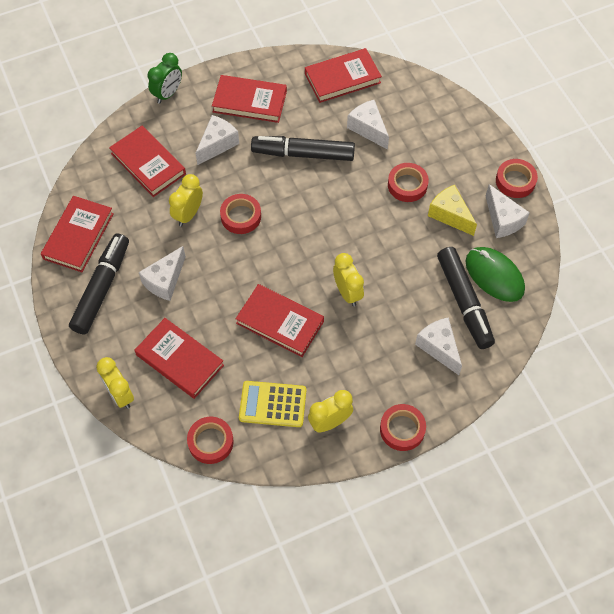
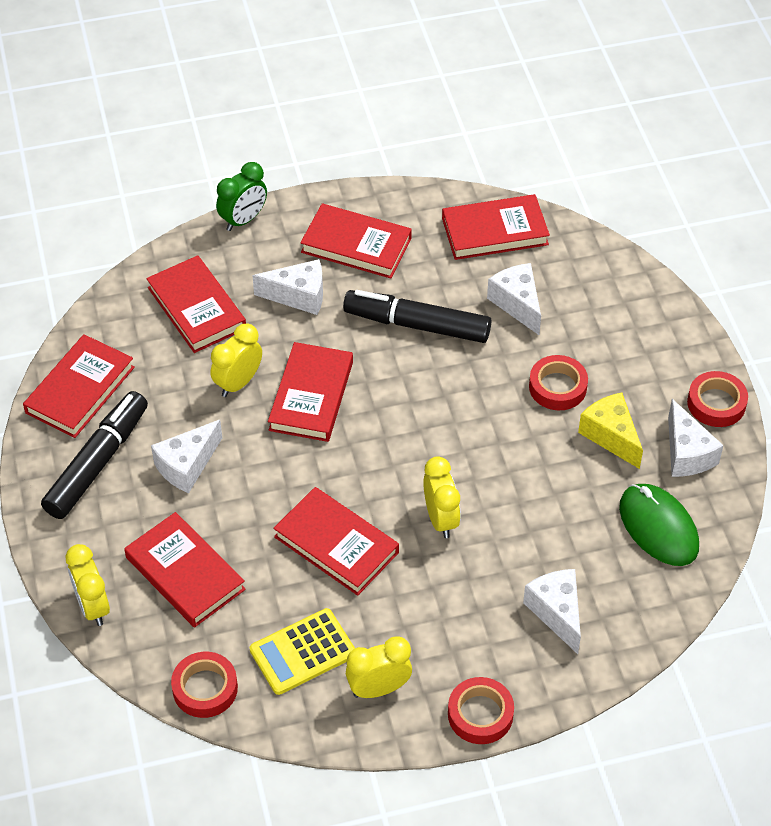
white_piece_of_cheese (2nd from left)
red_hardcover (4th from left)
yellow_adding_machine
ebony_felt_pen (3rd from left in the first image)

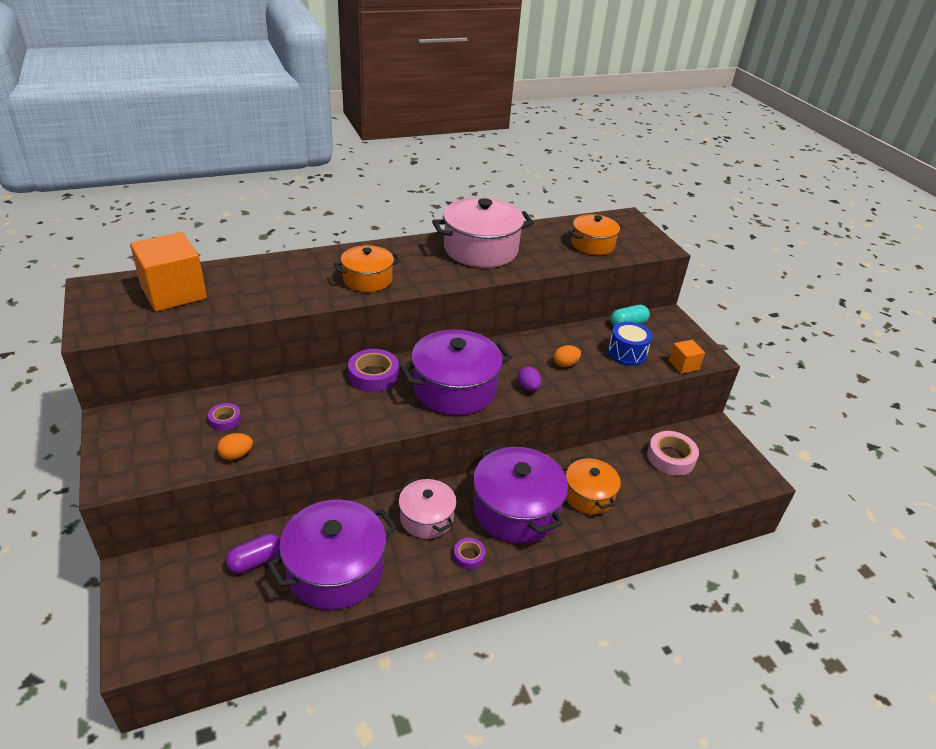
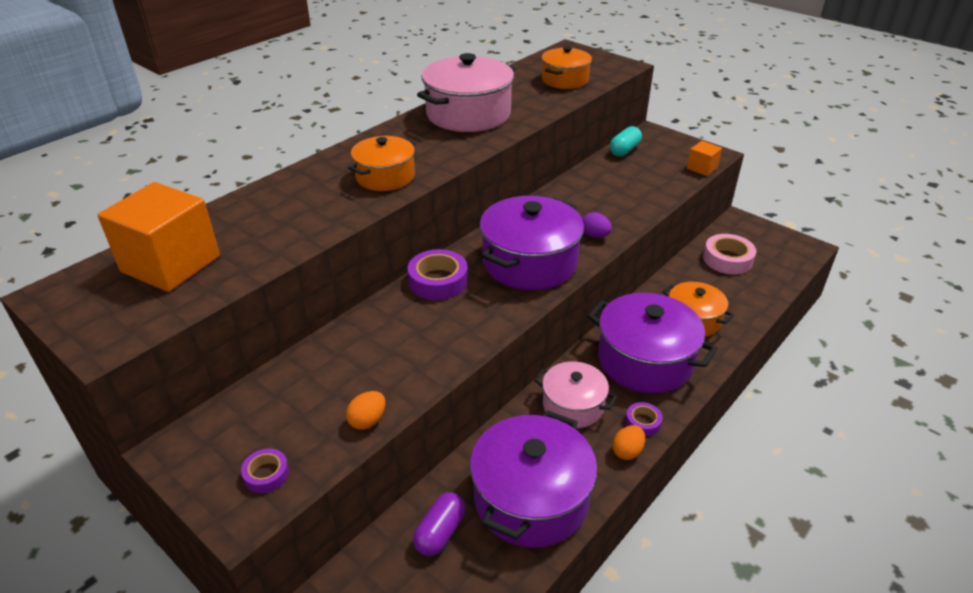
purple_roll_of_tape (1st from left)
orange_toy_egg (2nd from left)
blue_snare_drum

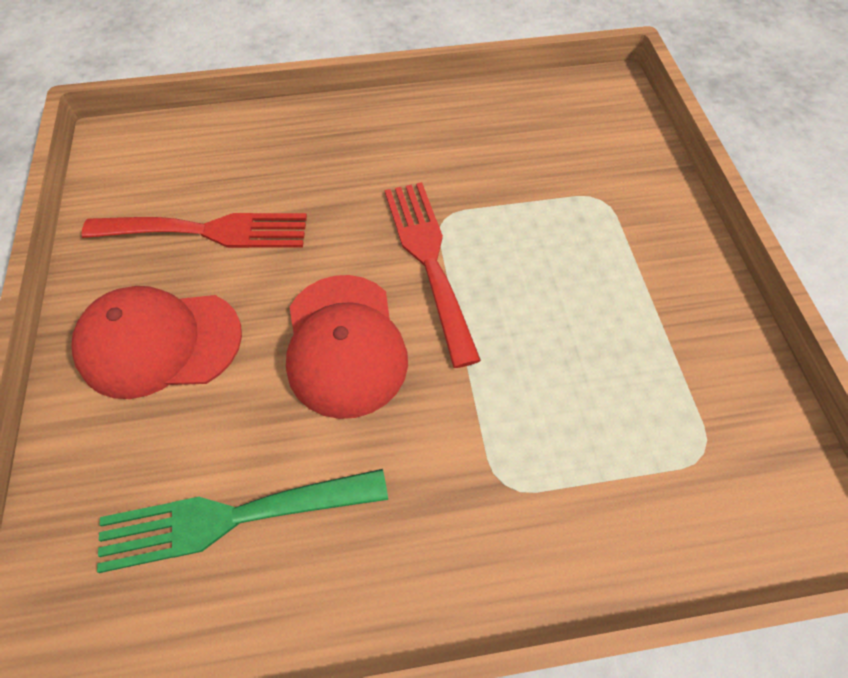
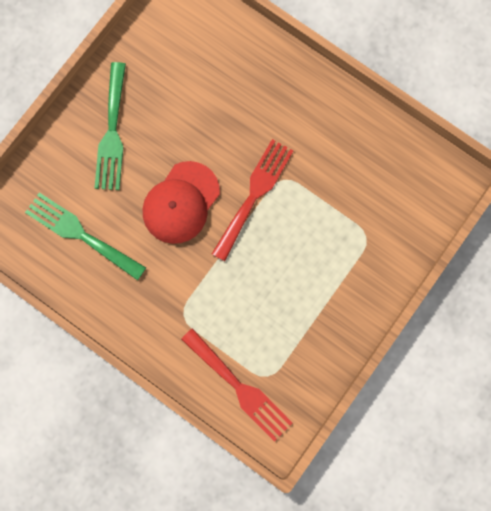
leaf-green_fork (2nd from left)
red_fork (1st from left)

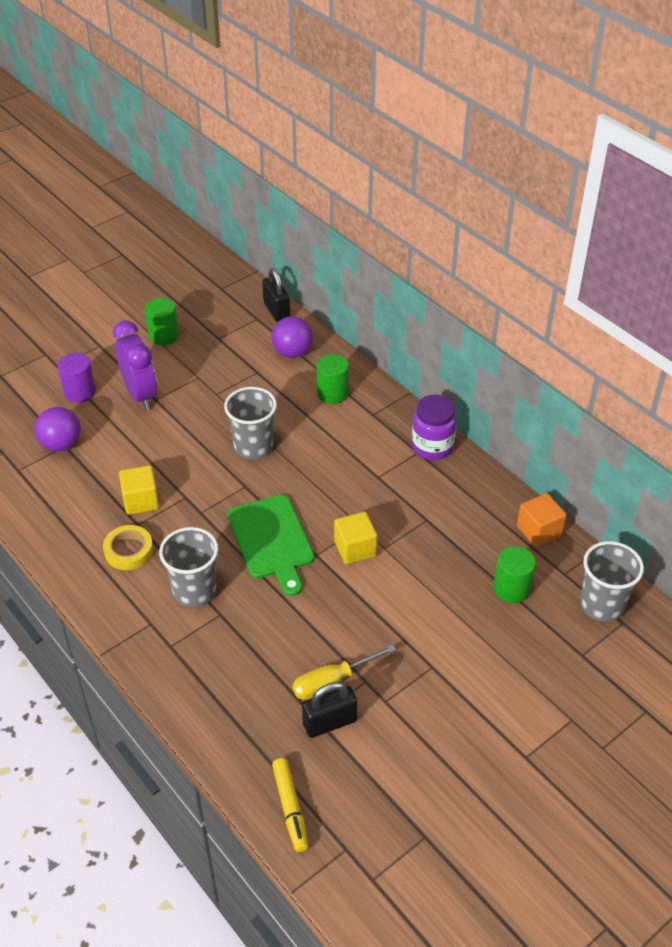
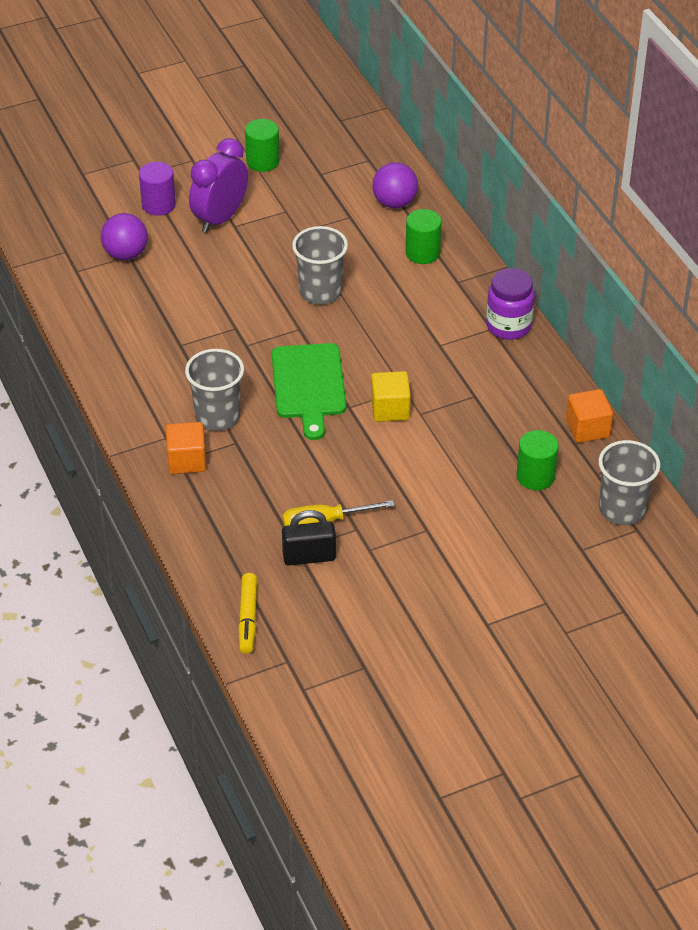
yellow_roll_of_tape
purple_clock
yellow_cube (1st from left in the first image)
ebony_padlock (1st from left in the first image)
orange_cube (1st from left)

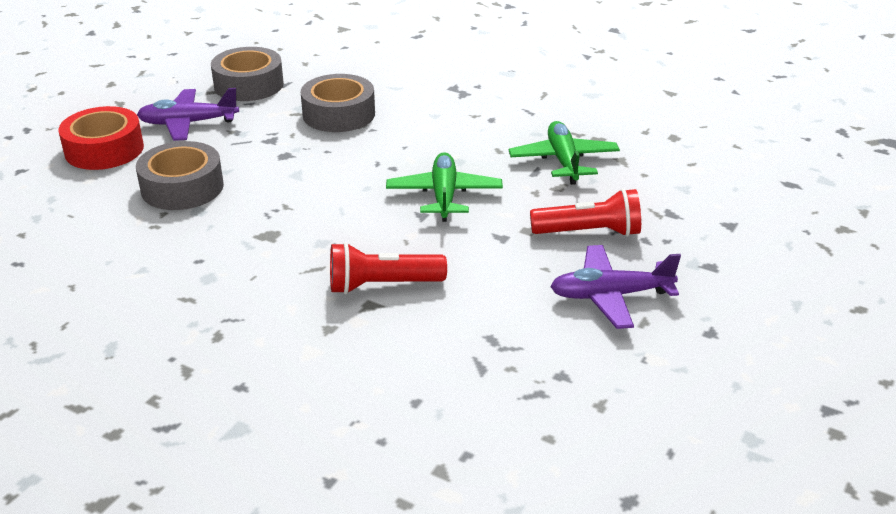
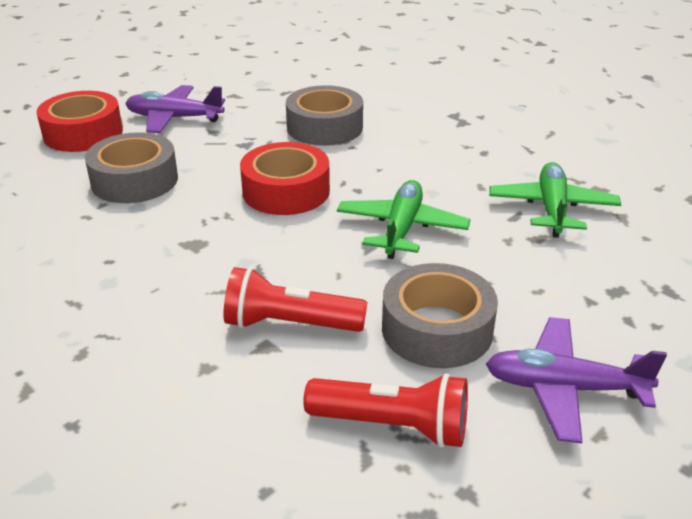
gray_roll_of_tape (3rd from left)
red_torch (2nd from left)
red_roll_of_tape (2nd from left)

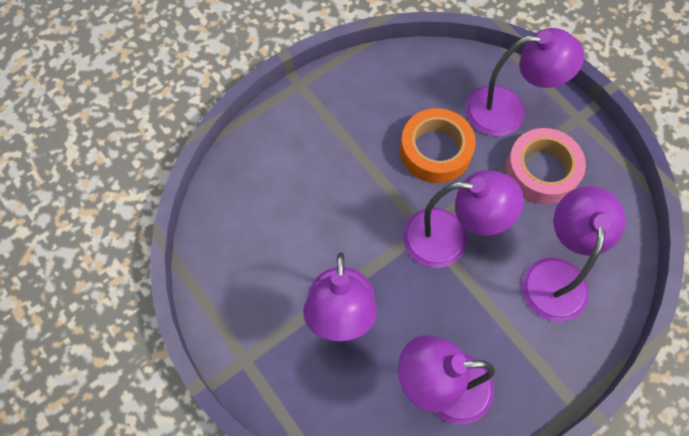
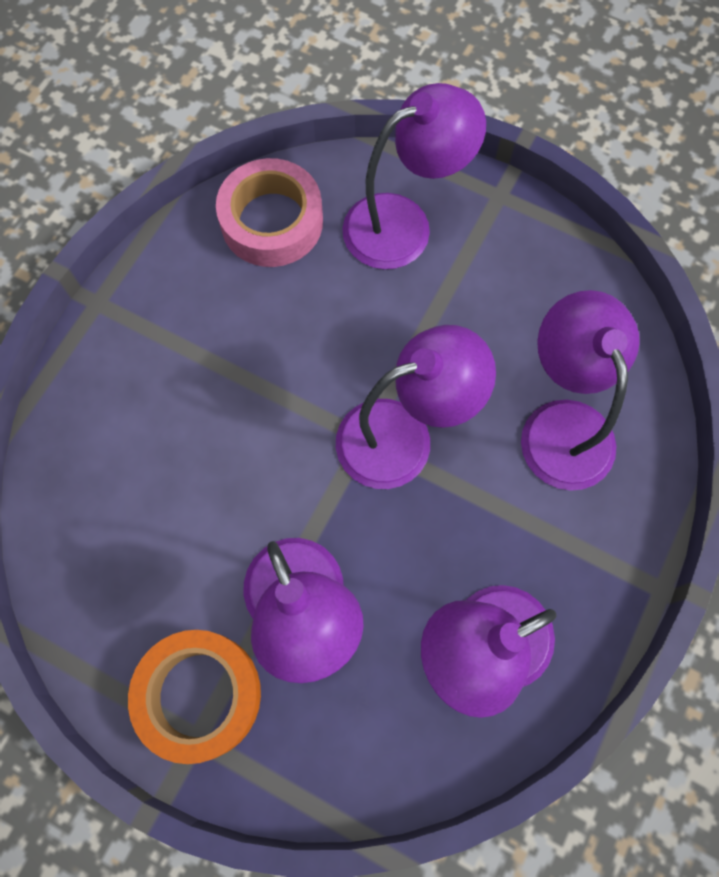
orange_roll_of_tape
pink_roll_of_tape

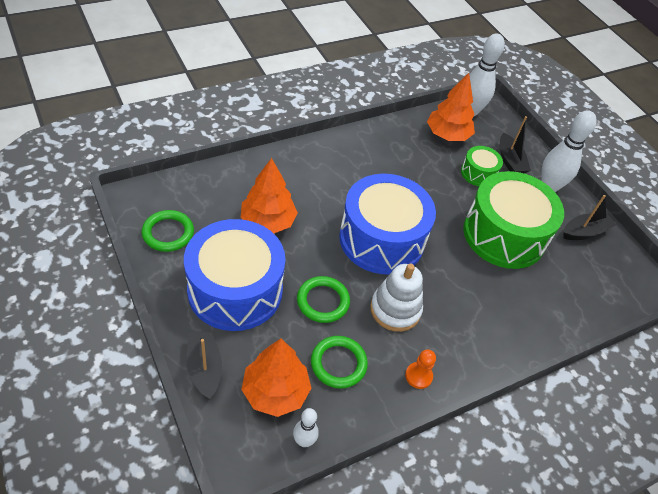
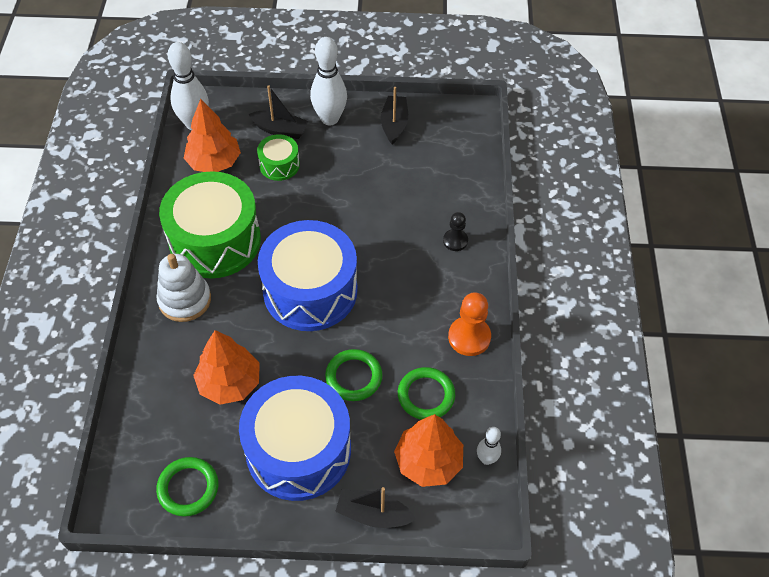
white_stacking_toy
orange_chess_pawn
leaf-green_snare_drum (1st from left)
ebony_chess_pawn

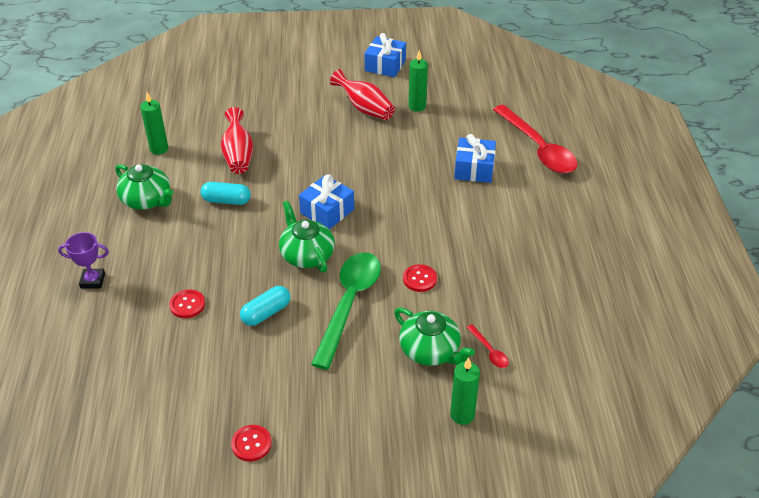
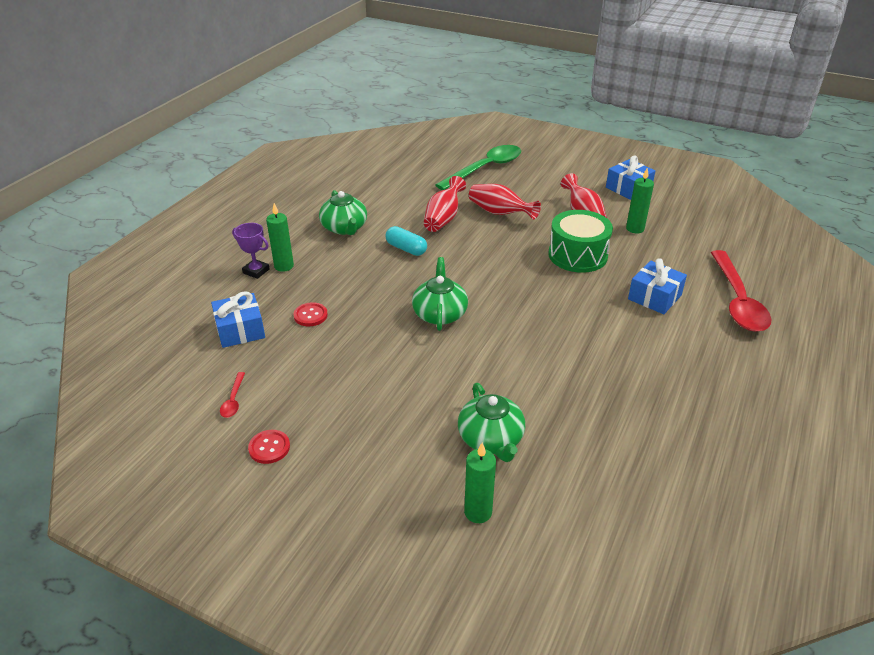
leaf-green_candle (1st from left)
turquoise_pill_shape (2nd from left in the first image)
blue_gift (1st from left)
leaf-green_teaspoon
red_sewing_button (3rd from left in the first image)
red_teaspoon (1st from left)
red_tall_vase (2nd from left)
leaf-green_snare_drum

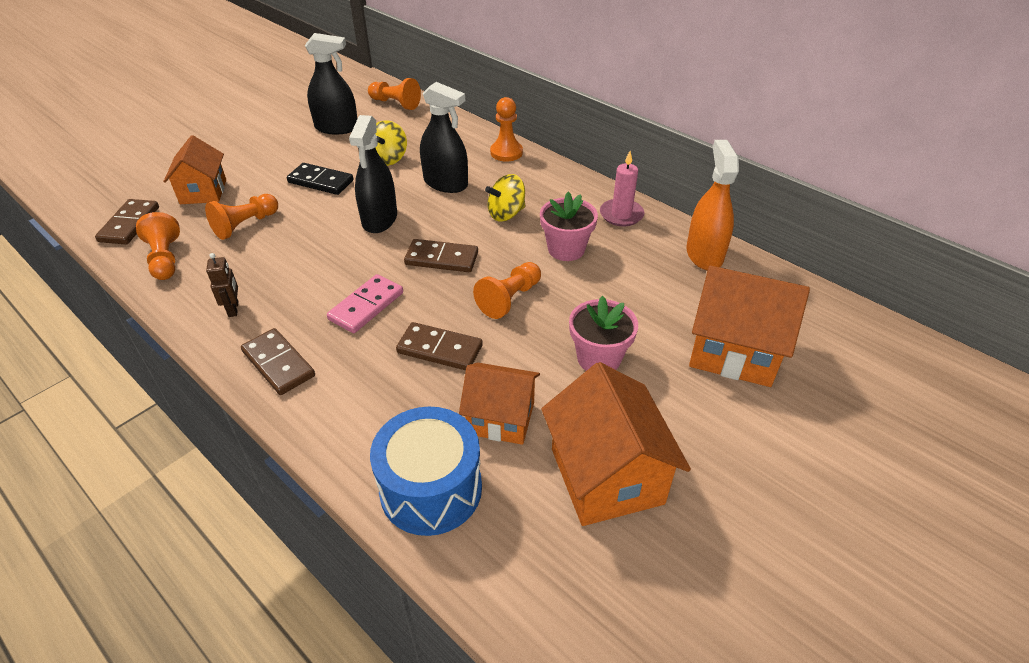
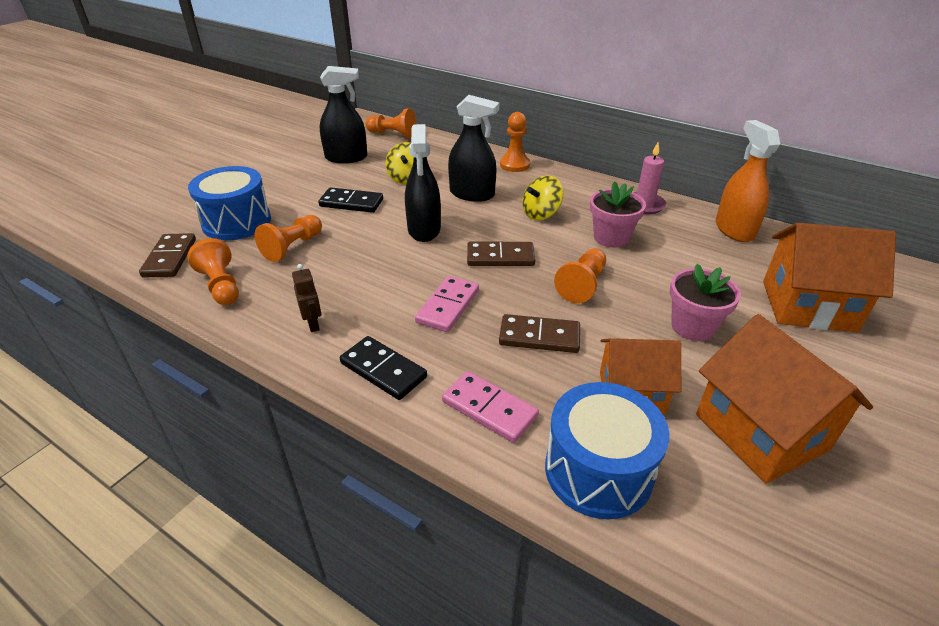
blue_snare_drum (1st from left)
ebony_domino (2nd from left)
pink_domino (2nd from left)

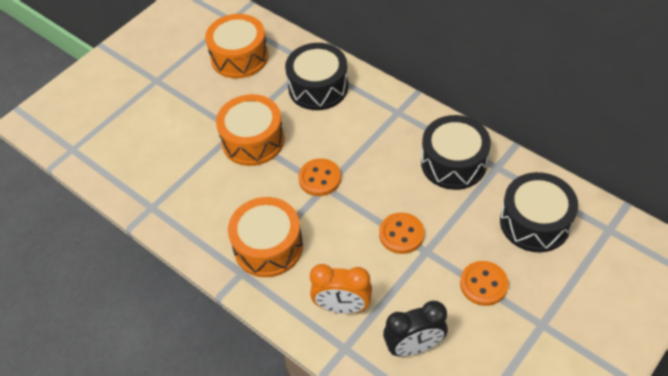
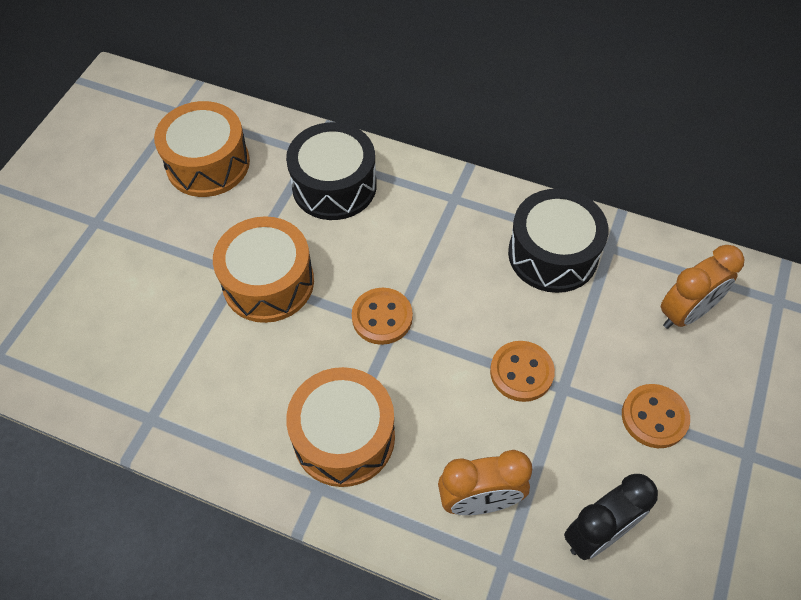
orange_clock (2nd from left)

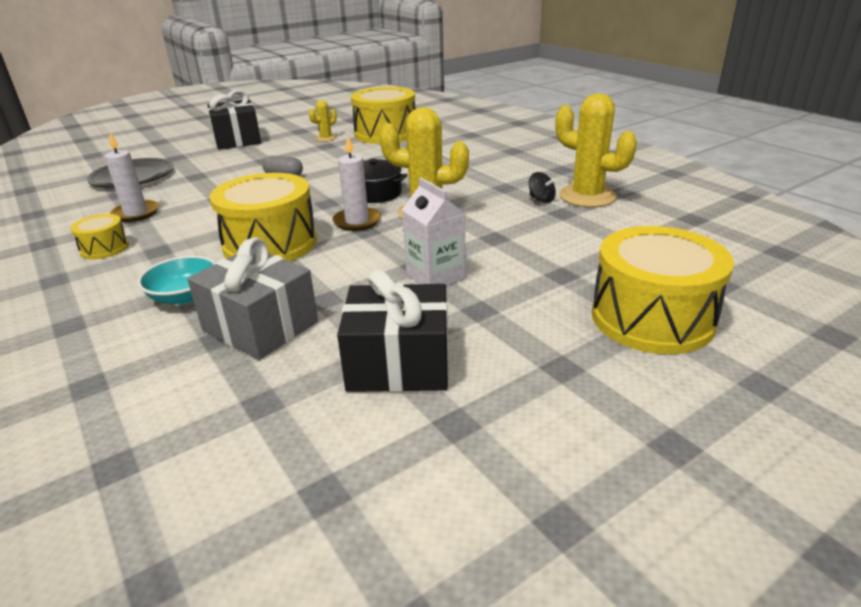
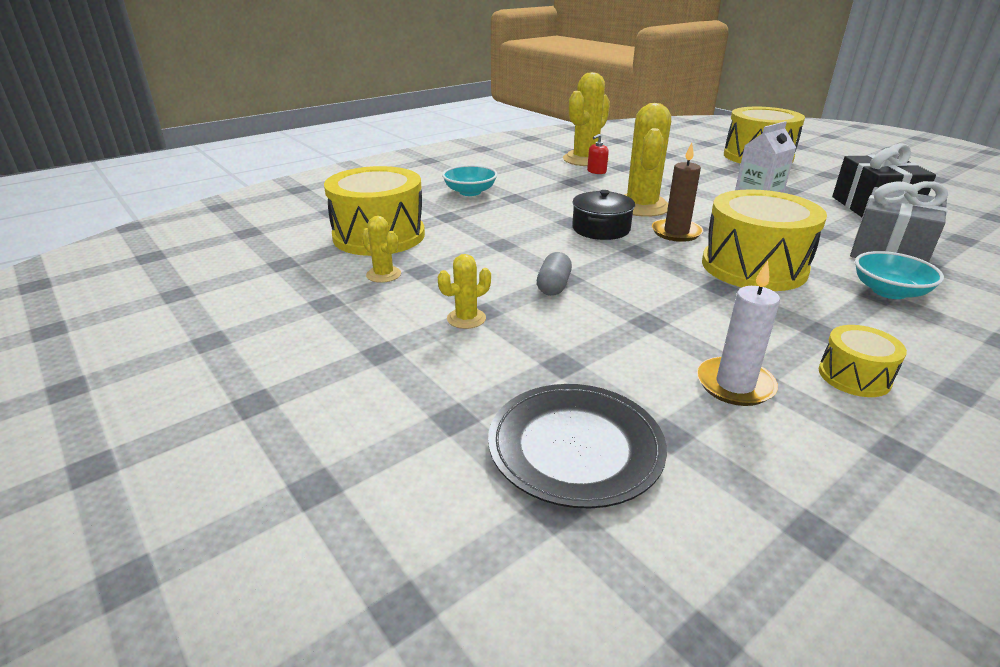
ebony_gift (1st from left in the first image)
brown_candle
red_pump_bottle
yellow_cactus (2nd from left)
turquoise_bowl (1st from left)

